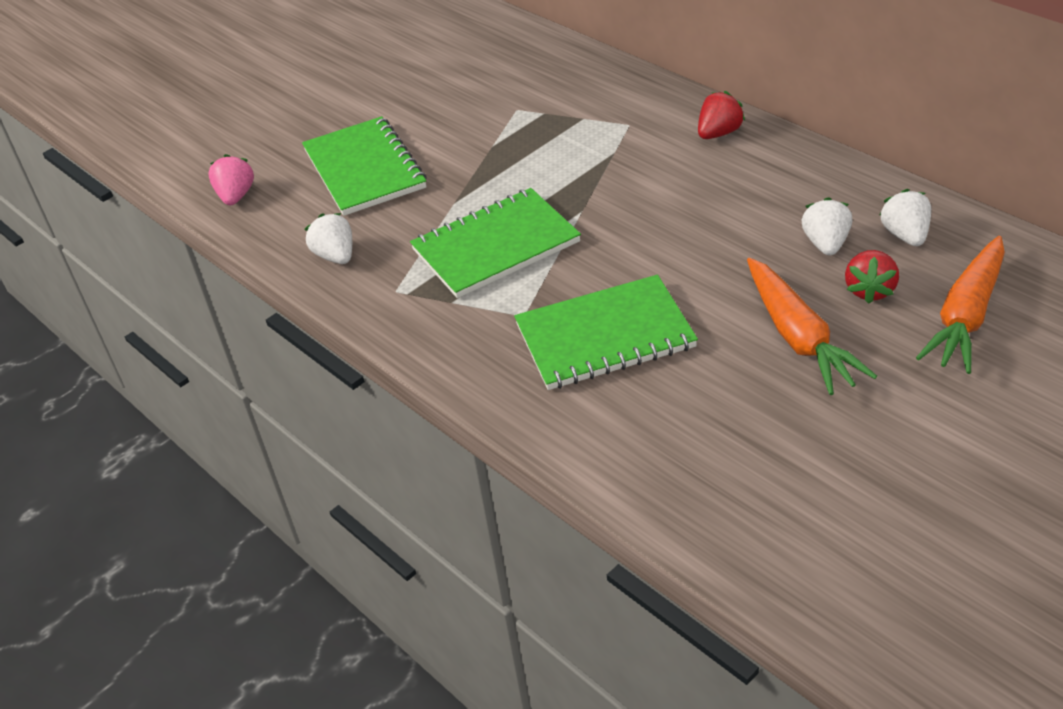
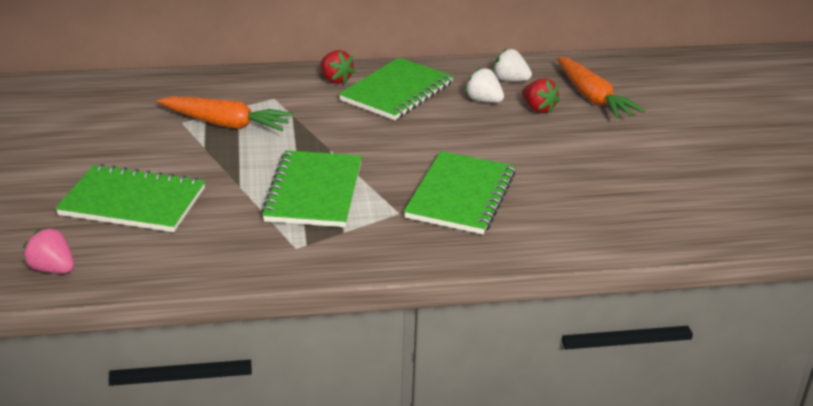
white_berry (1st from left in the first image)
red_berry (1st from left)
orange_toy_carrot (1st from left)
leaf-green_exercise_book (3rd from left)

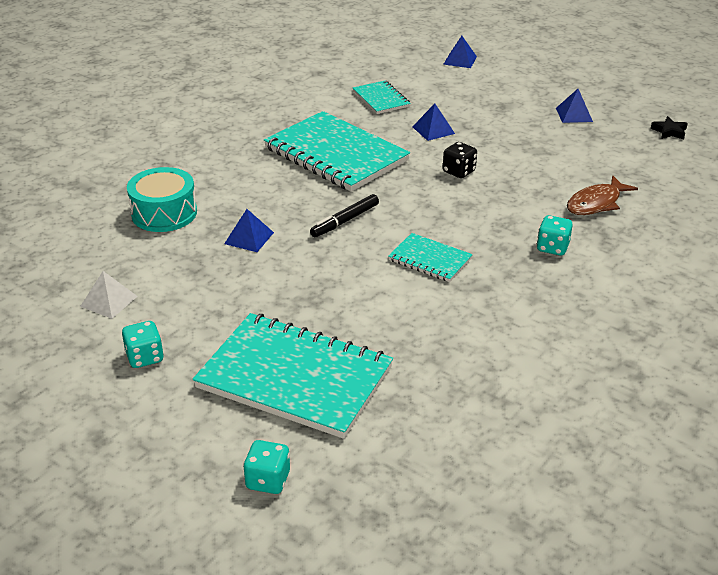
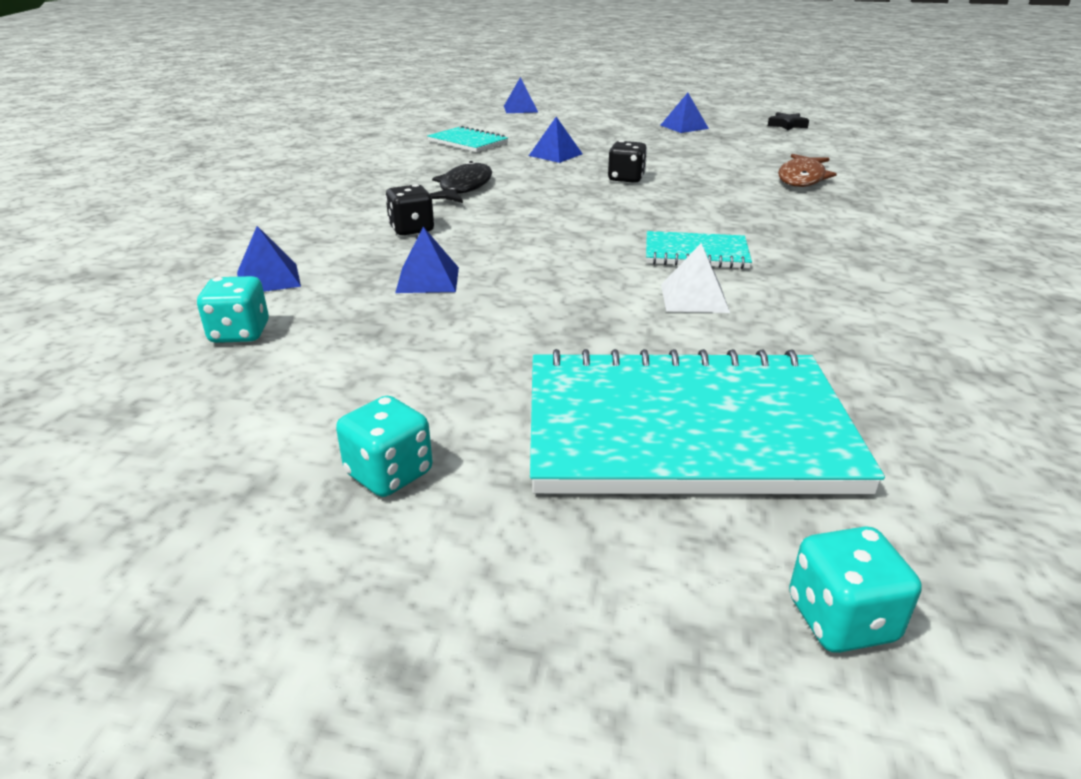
white_pyramid_shape
blue_pyramid_shape (1st from left)
ebony_fish
ebony_felt_pen
turquoise_dice (1st from left)
ebony_dice (1st from left)

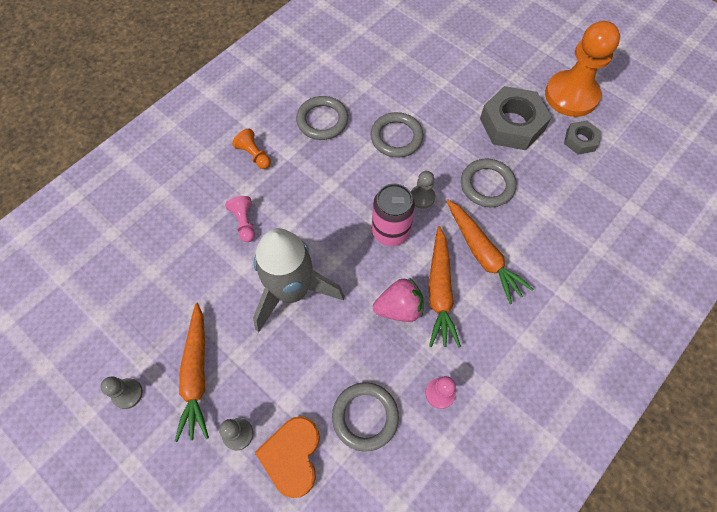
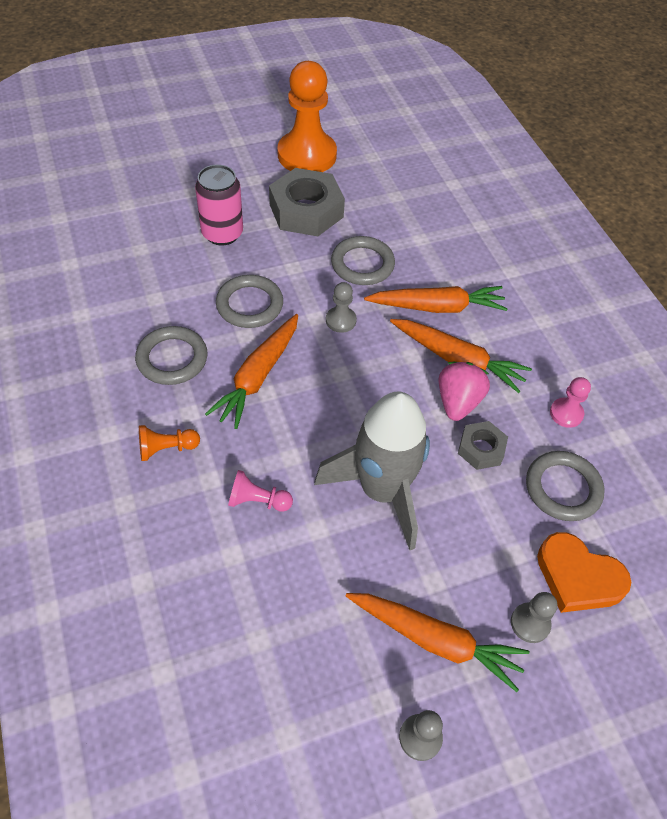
pink_tin
gray_nut (2nd from left)
orange_toy_carrot (1st from left)

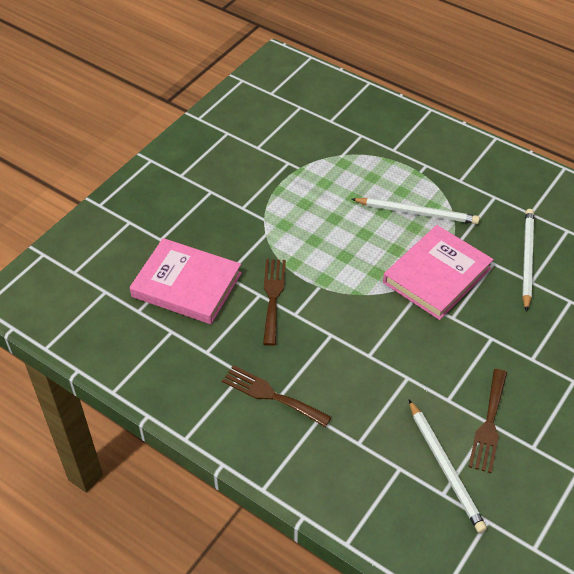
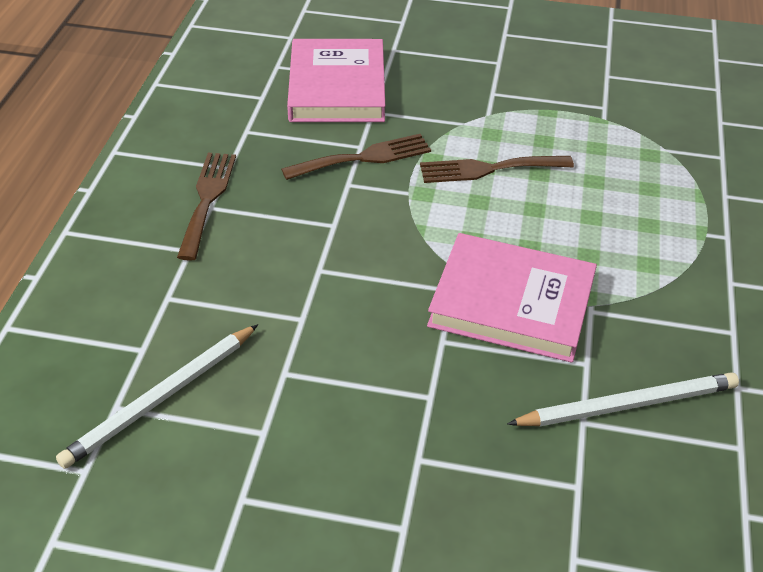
white_lead_pencil (1st from left in the first image)
brown_fork (3rd from left)

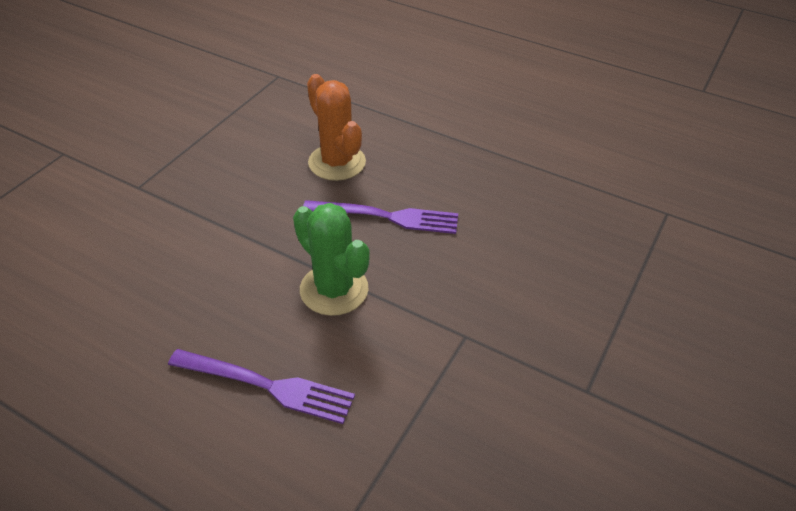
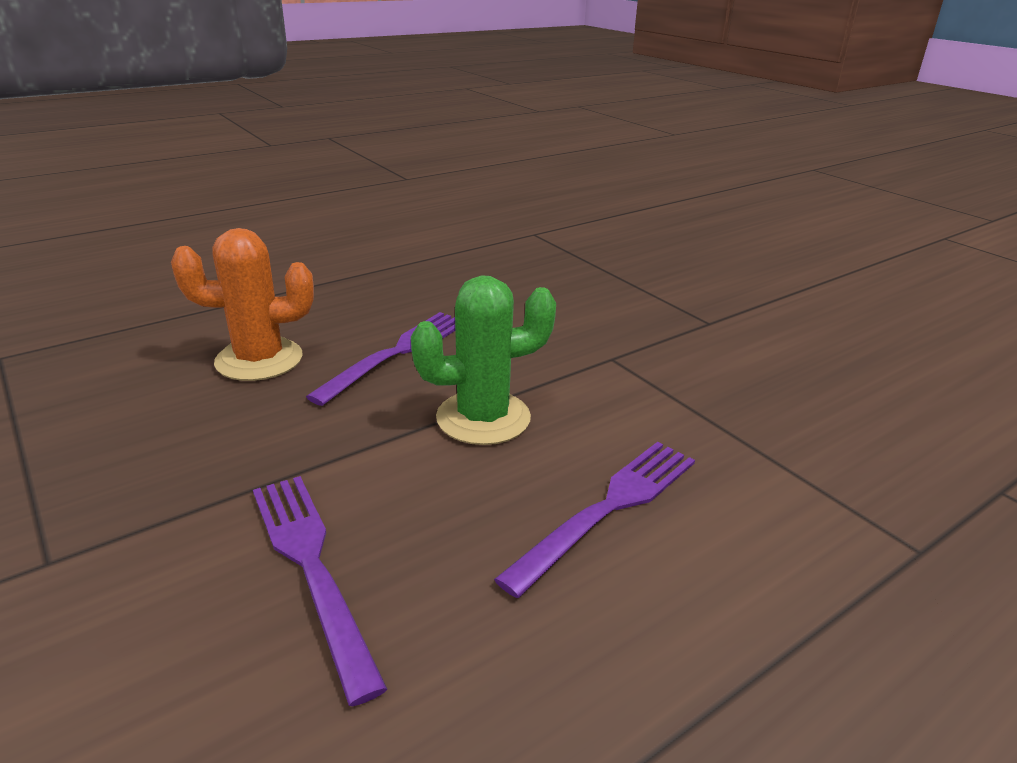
purple_fork (1st from left)

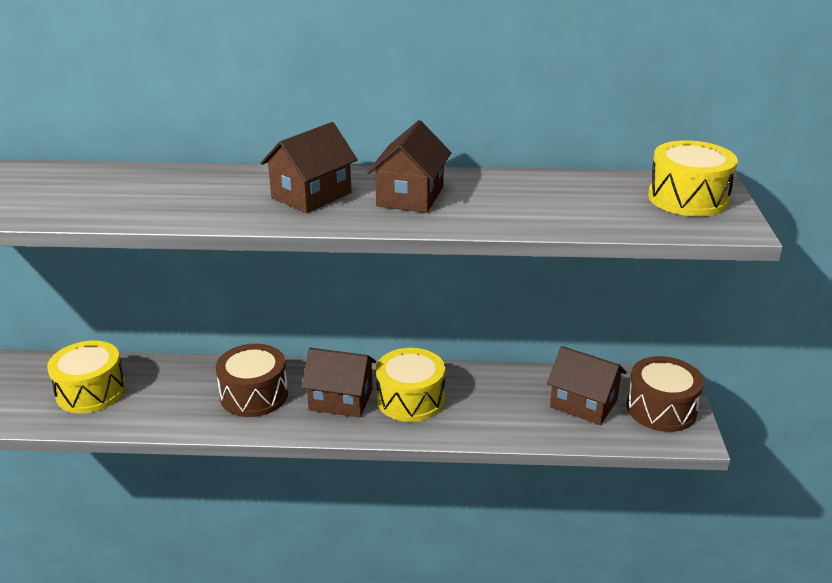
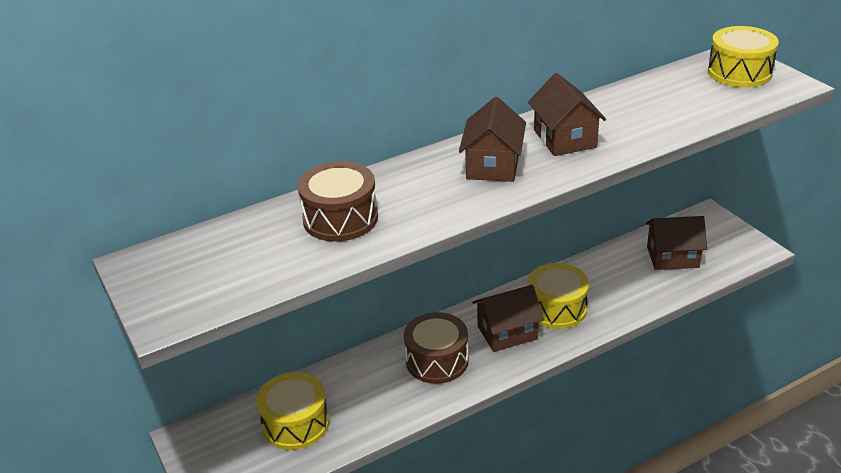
brown_snare_drum (1st from left)

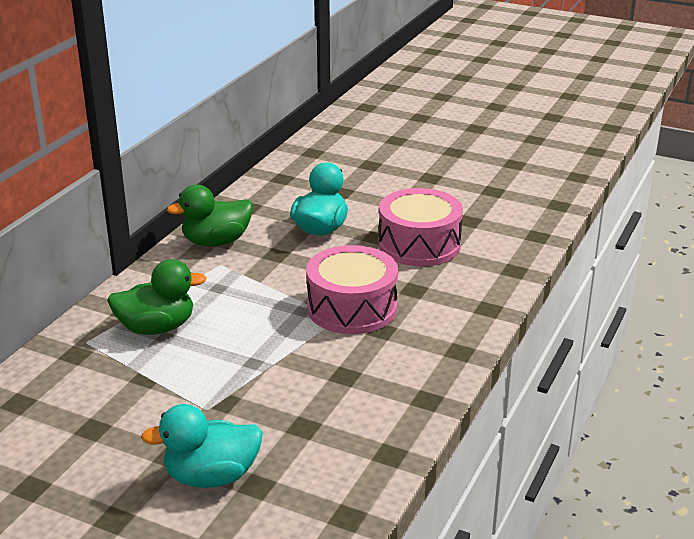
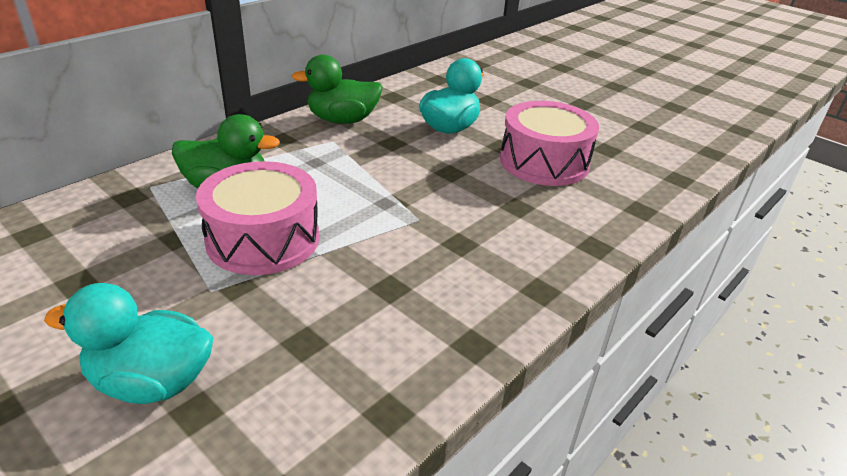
pink_snare_drum (1st from left)

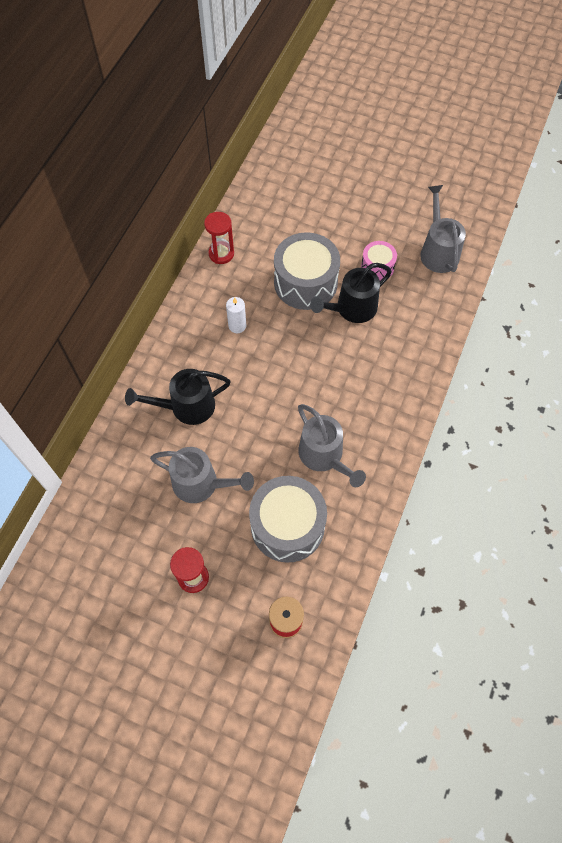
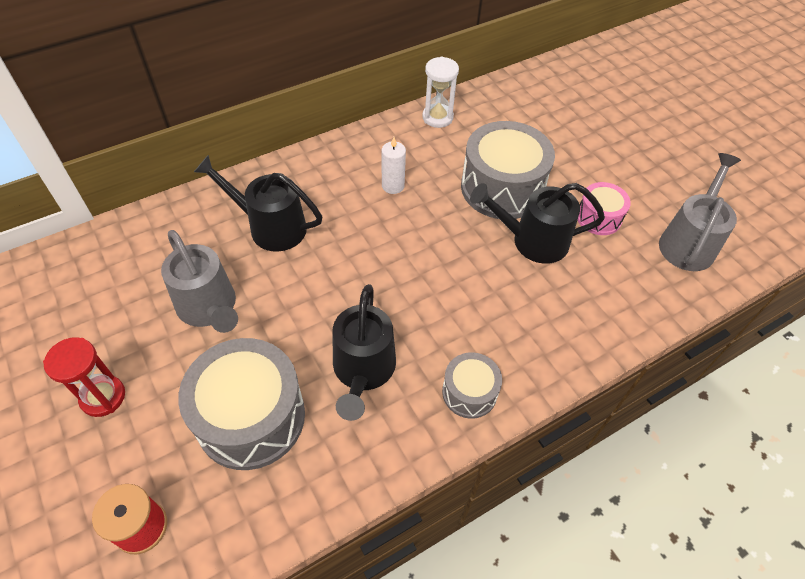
white_sand_timer
ebony_sprinkling_can (2nd from left)
gray_snare_drum (2nd from left)

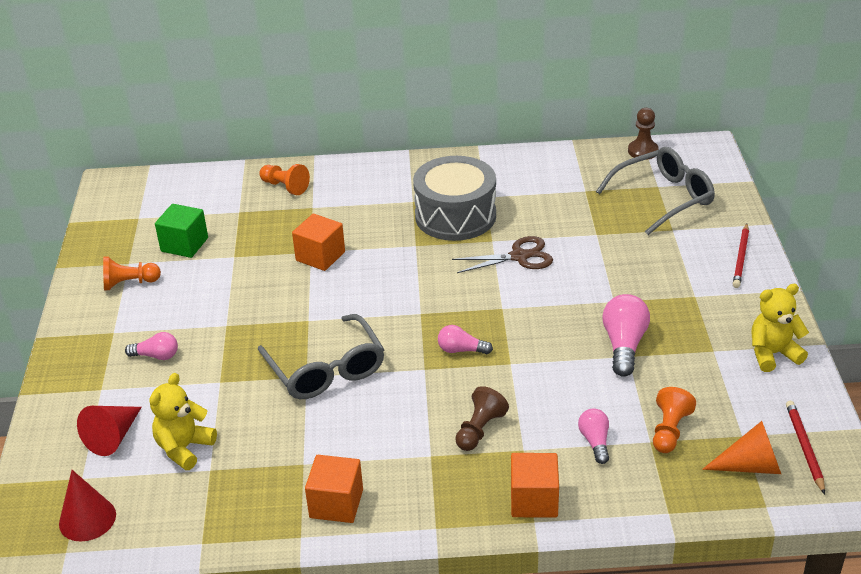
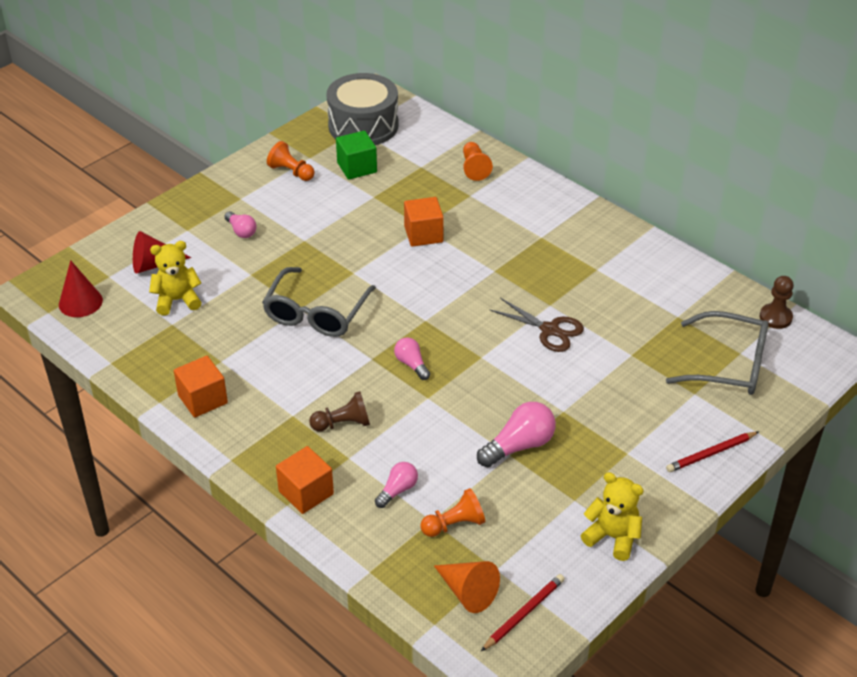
gray_snare_drum

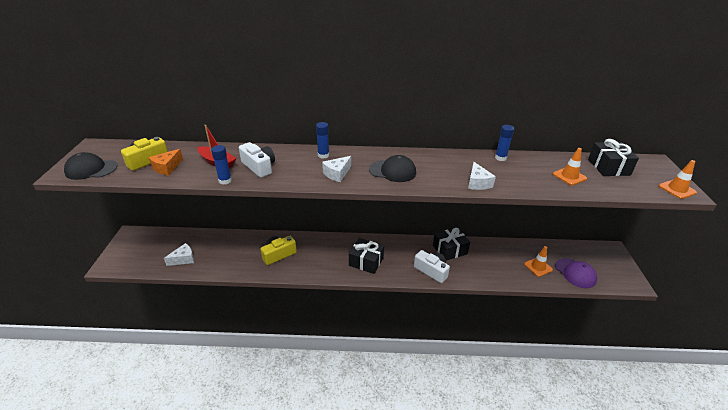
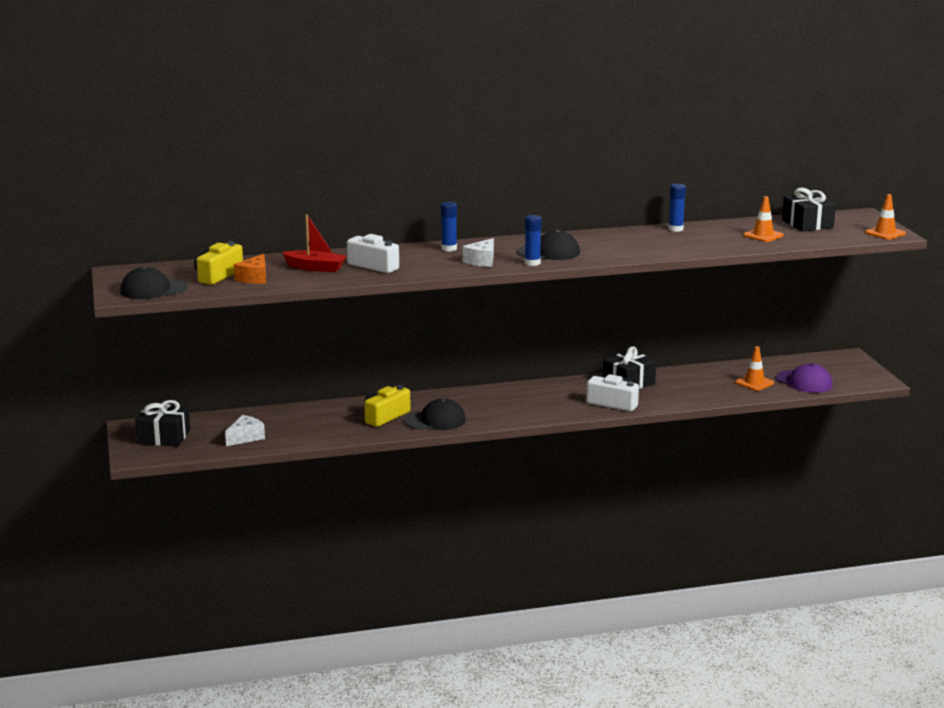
blue_glue_stick (2nd from left)
ebony_gift (1st from left)
white_piece_of_cheese (3rd from left in the first image)
ebony_baseball_cap (2nd from left)

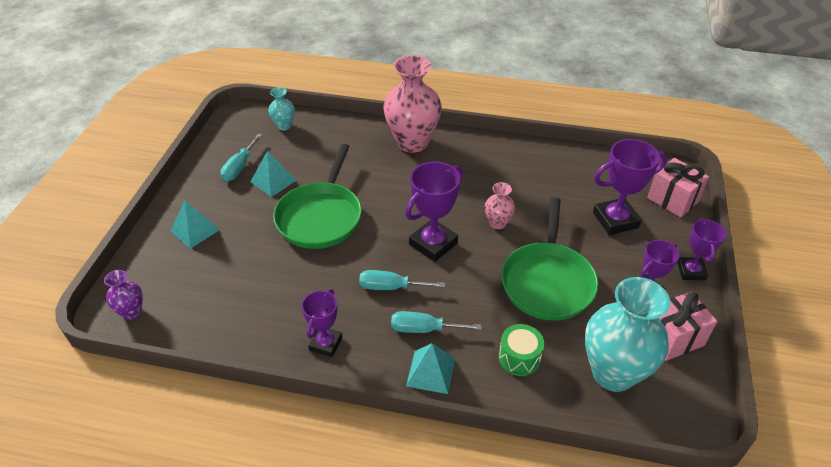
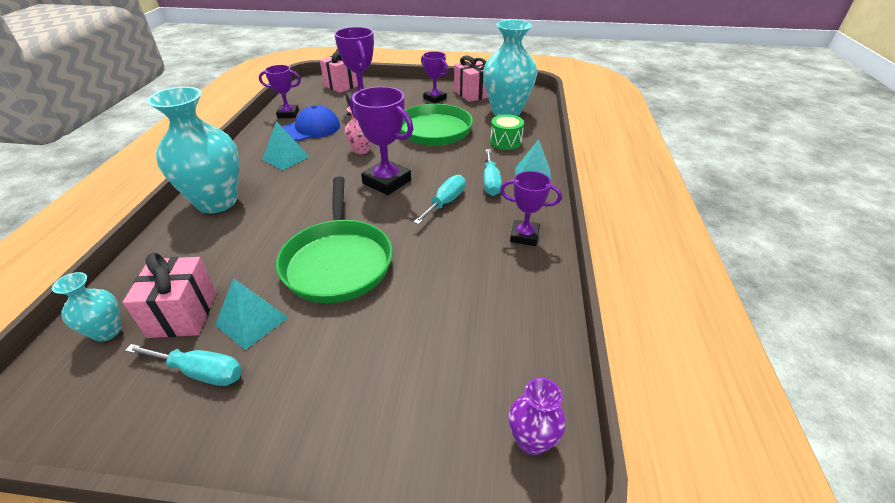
turquoise_pyramid_shape (2nd from left)
leaf-green_pan (1st from left)
turquoise_screwdriver (2nd from left)
turquoise_tall_vase (2nd from left)
purple_prize_cup (1st from left)
pink_gift (1st from left)
blue_baseball_cap

